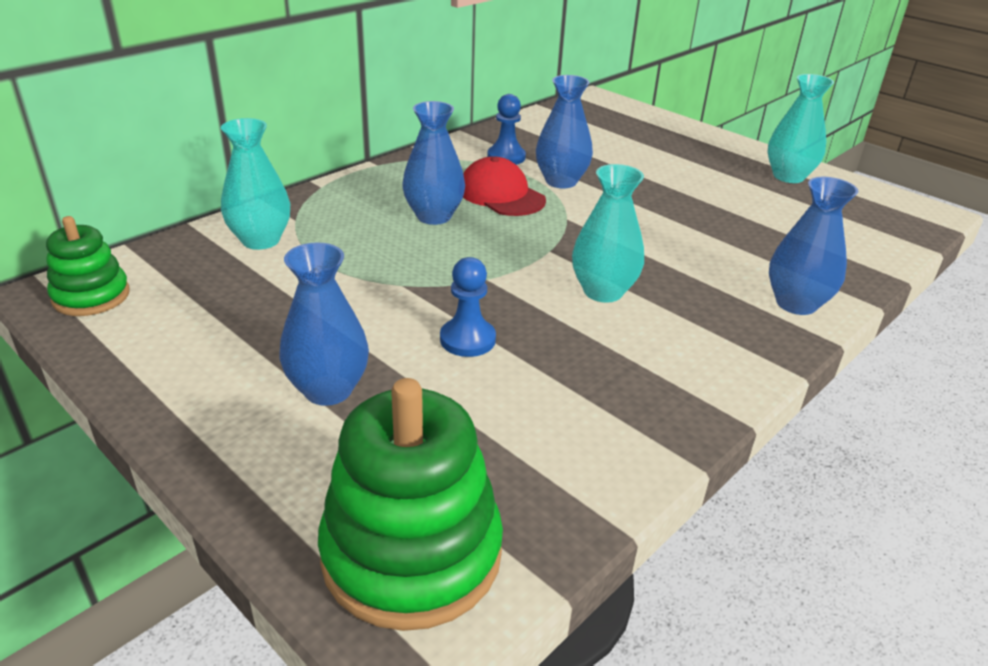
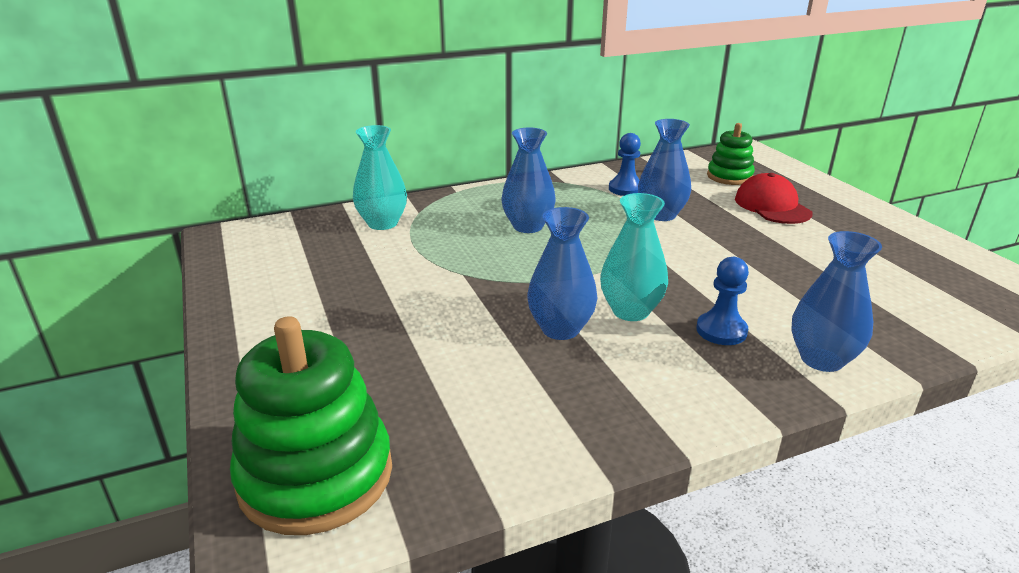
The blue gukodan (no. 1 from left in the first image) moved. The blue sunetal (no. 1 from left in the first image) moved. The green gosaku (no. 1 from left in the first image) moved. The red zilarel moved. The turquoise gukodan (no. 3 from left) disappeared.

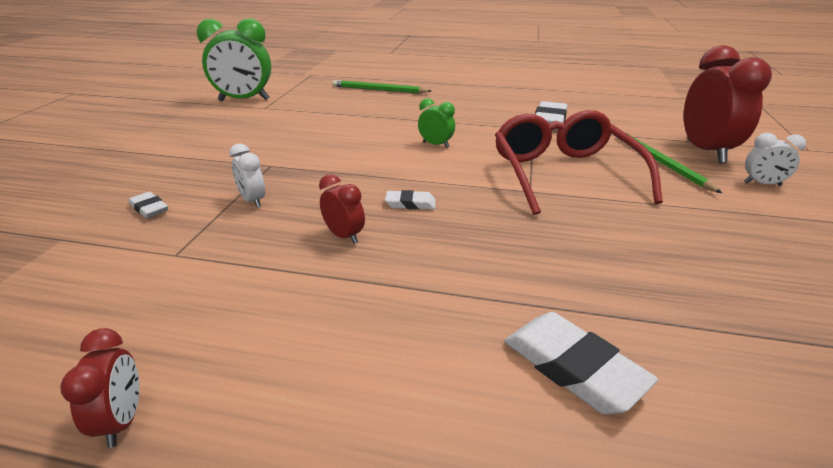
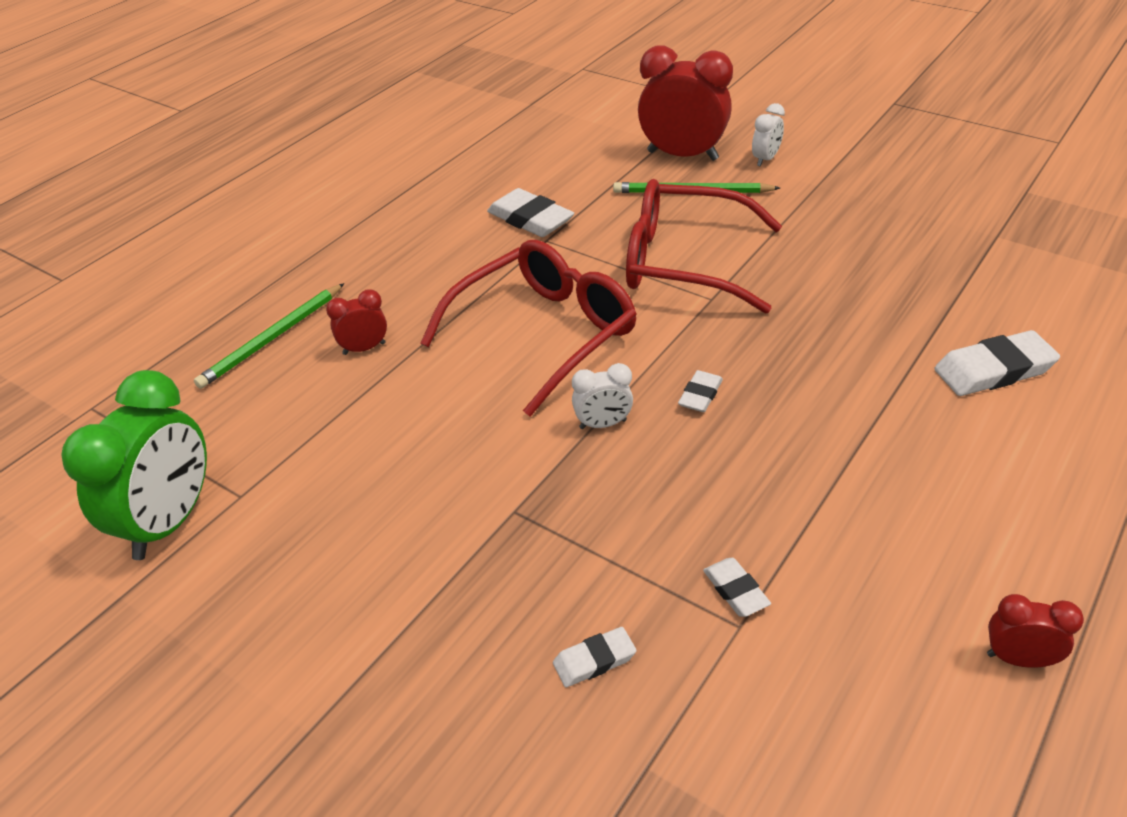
The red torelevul (no. 2 from left in the first image) moved. The green torelevul (no. 2 from left) was replaced by the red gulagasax (no. 1 from left). The white torelevul (no. 1 from left) moved. The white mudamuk (no. 4 from left) appeared.

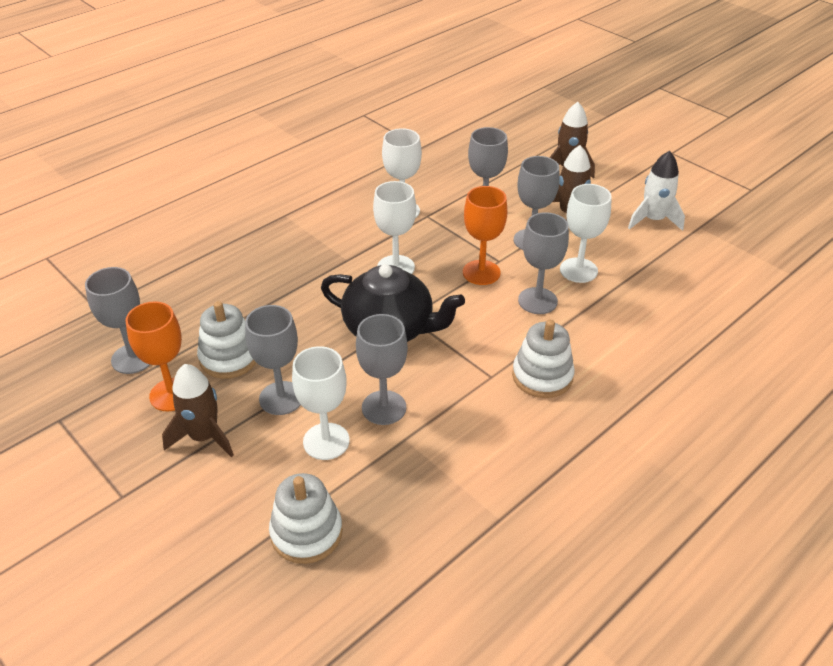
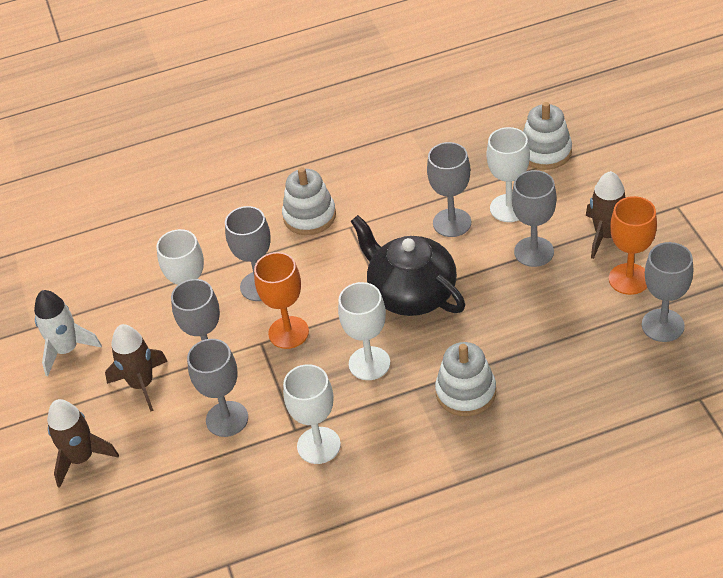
The white gosaku (no. 1 from left in the first image) moved.

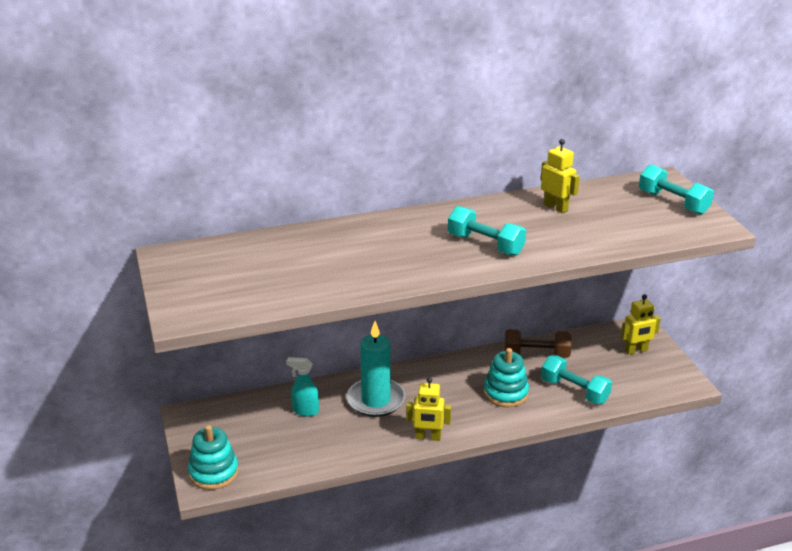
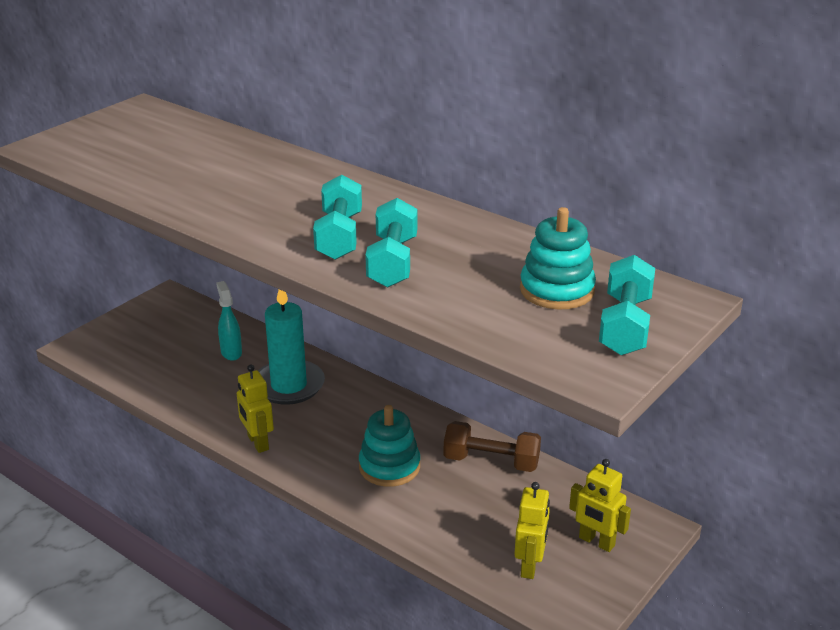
The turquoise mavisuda (no. 2 from left) moved. The brown mavisuda turned 45 degrees counterclockwise. The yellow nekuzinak (no. 2 from left) moved. The turquoise gosaku (no. 1 from left in the first image) moved.

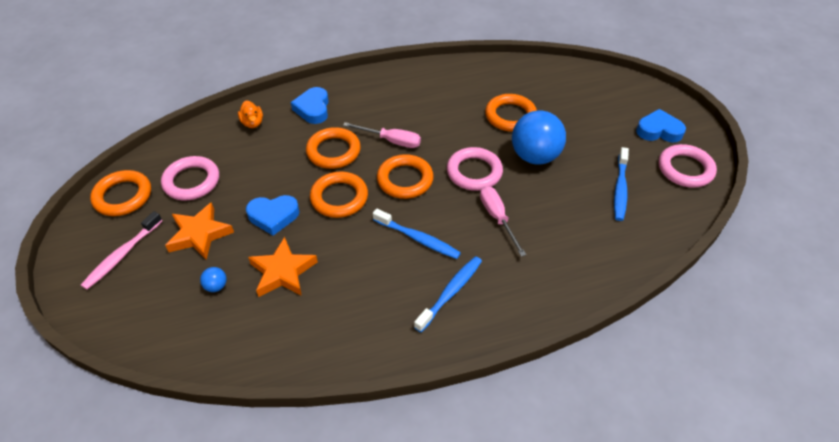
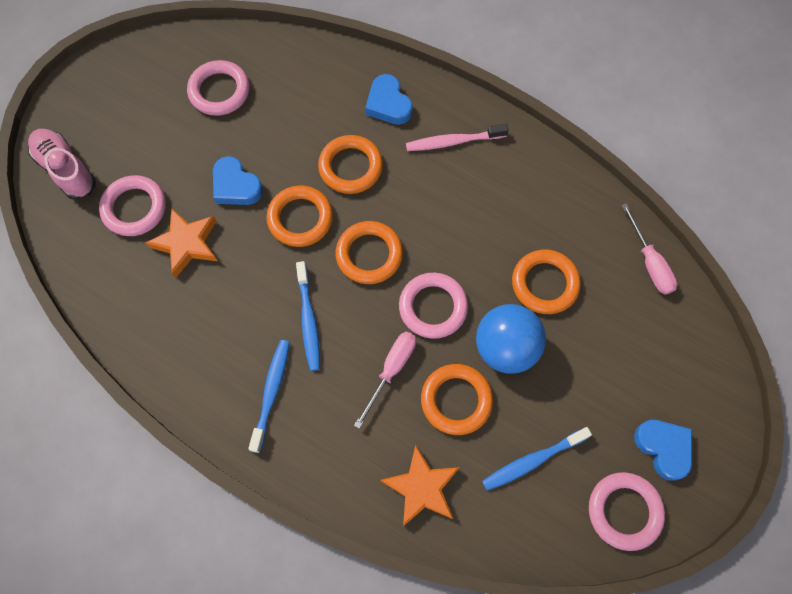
The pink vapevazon appeared. The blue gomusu (no. 1 from left) was replaced by the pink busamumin (no. 1 from left). The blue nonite (no. 2 from left in the first image) turned 75 degrees counterclockwise. The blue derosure (no. 2 from left) turned 75 degrees counterclockwise. The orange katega (no. 1 from left in the first image) moved. The pink nonite moved. The orange busamumin (no. 1 from left in the first image) moved. The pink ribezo (no. 1 from left in the first image) moved. The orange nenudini disappeared.

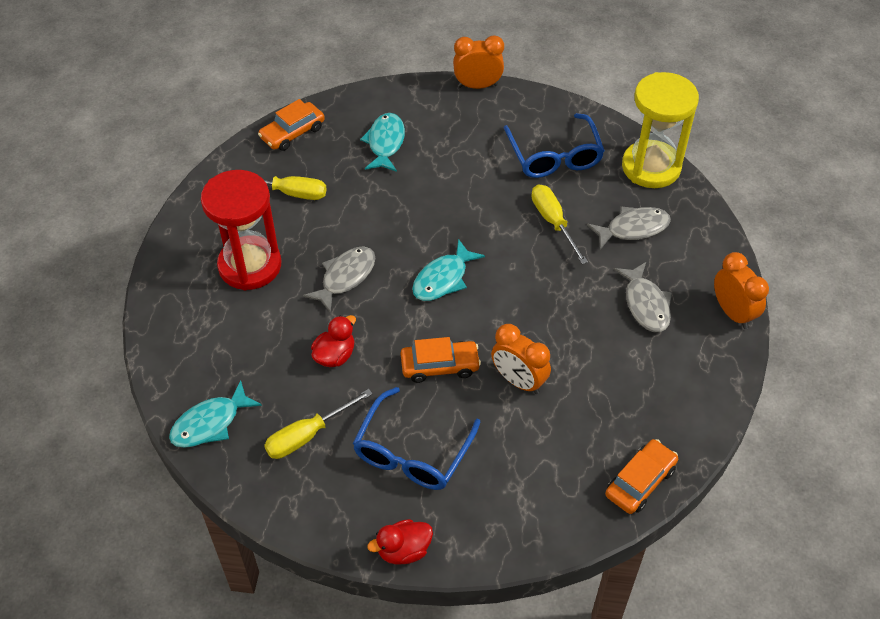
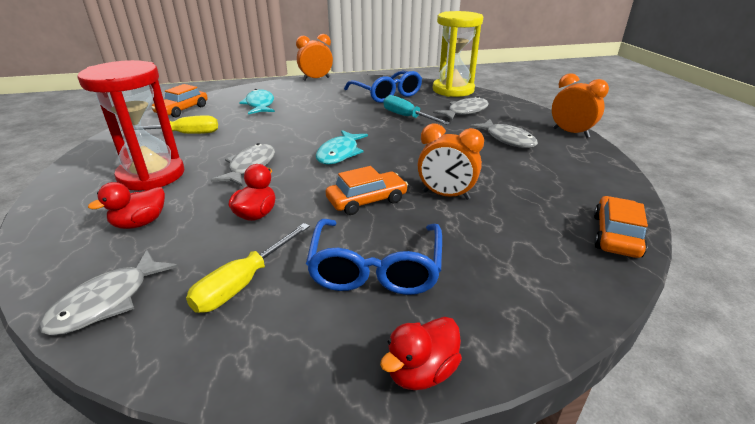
The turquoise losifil (no. 1 from left) became the grey losifil (no. 1 from left). The red nenudini (no. 1 from left) appeared. The yellow ribezo (no. 3 from left) became the turquoise ribezo.

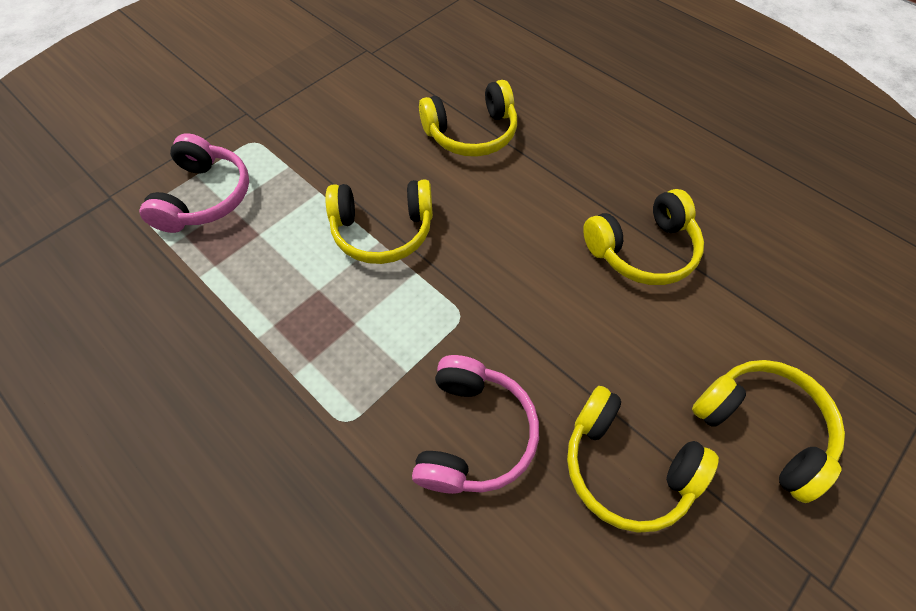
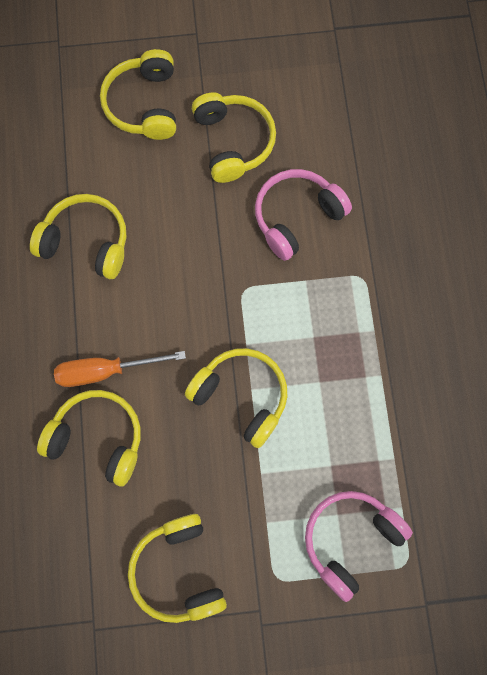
The orange ribezo appeared. The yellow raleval (no. 4 from left) appeared.

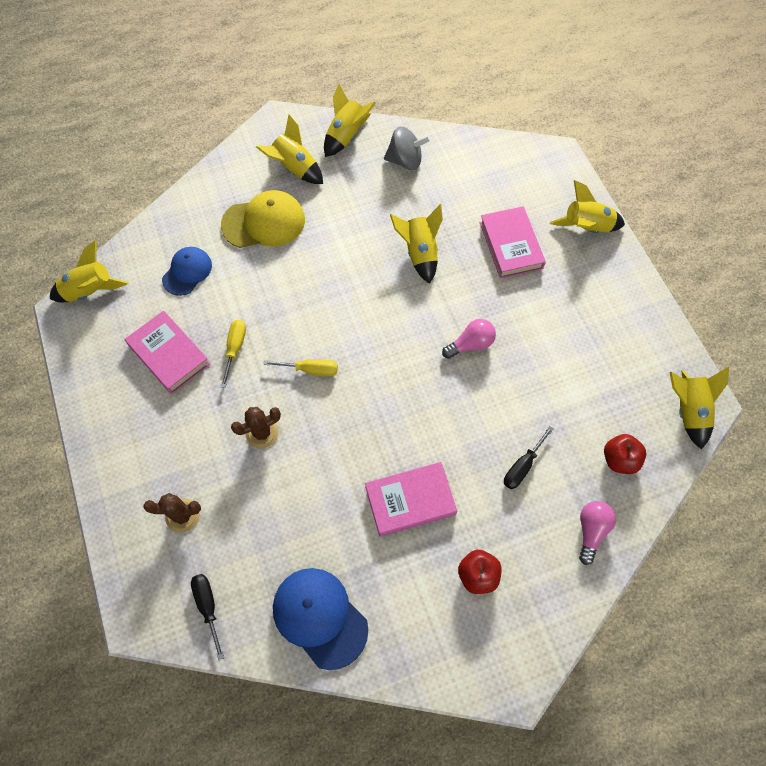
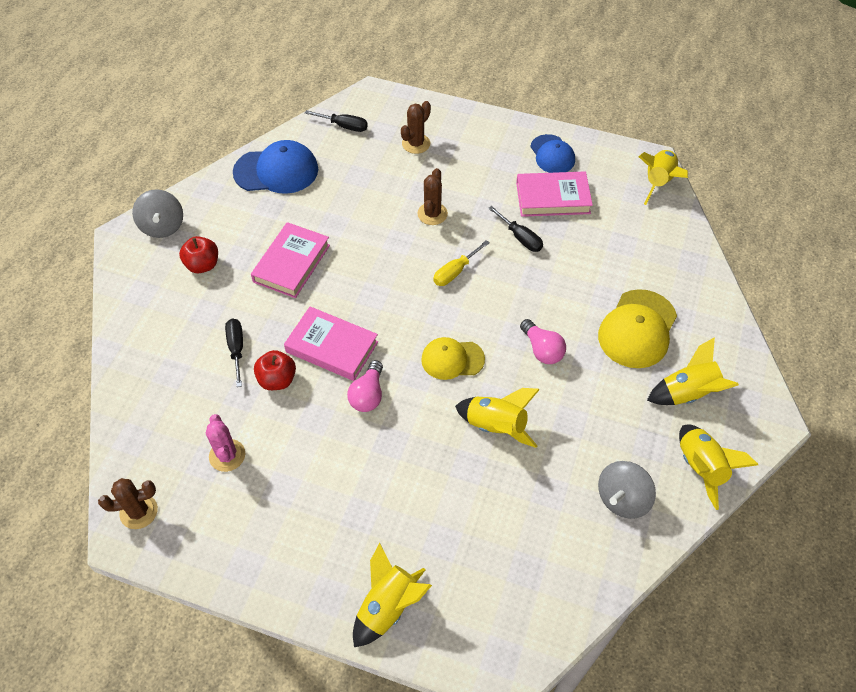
The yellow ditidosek (no. 6 from left) was replaced by the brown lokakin (no. 1 from left). The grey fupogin (no. 1 from left) appeared. The pink lokakin appeared. The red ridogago (no. 2 from left) moved. The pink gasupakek (no. 3 from left in the first image) moved. The yellow zilarel (no. 1 from left) appeared. The yellow ribezo (no. 1 from left) became the black ribezo (no. 3 from left). The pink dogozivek (no. 2 from left) moved. The blue zilarel (no. 1 from left in the first image) moved.

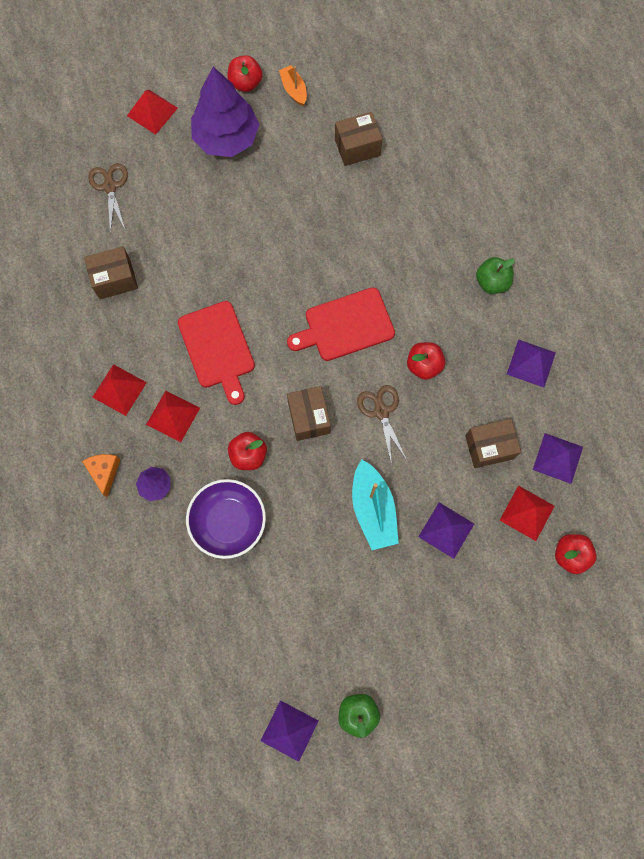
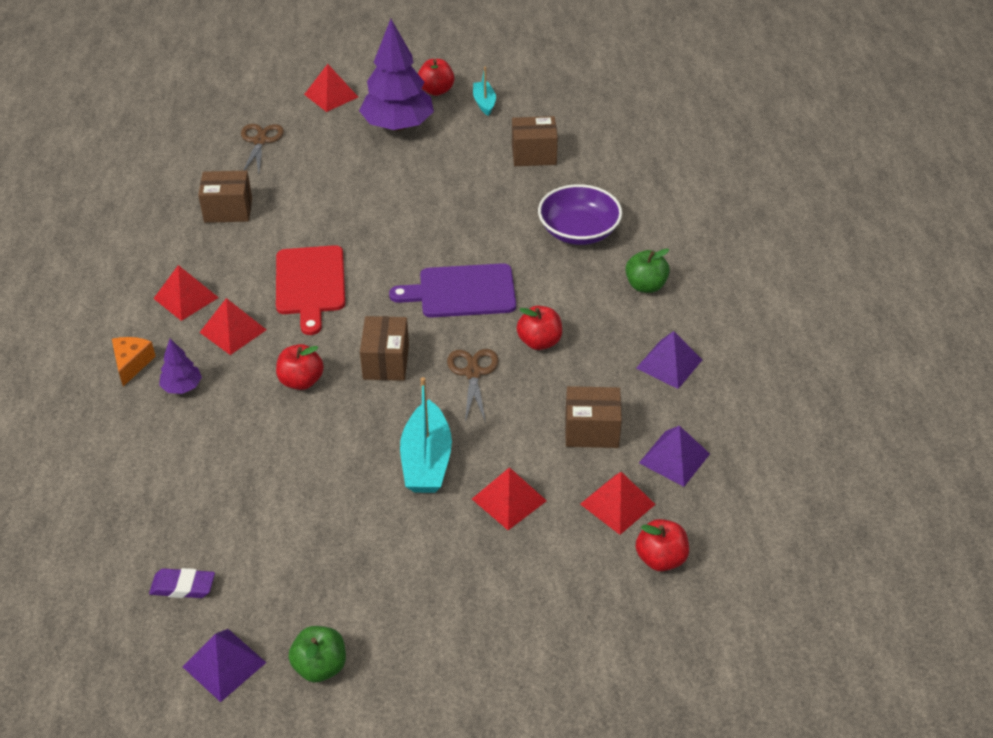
The purple mudamuk appeared. The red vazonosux (no. 2 from left) became the purple vazonosux. The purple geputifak (no. 2 from left) became the red geputifak (no. 4 from left). The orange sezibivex became the turquoise sezibivex (no. 2 from left). The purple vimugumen moved.

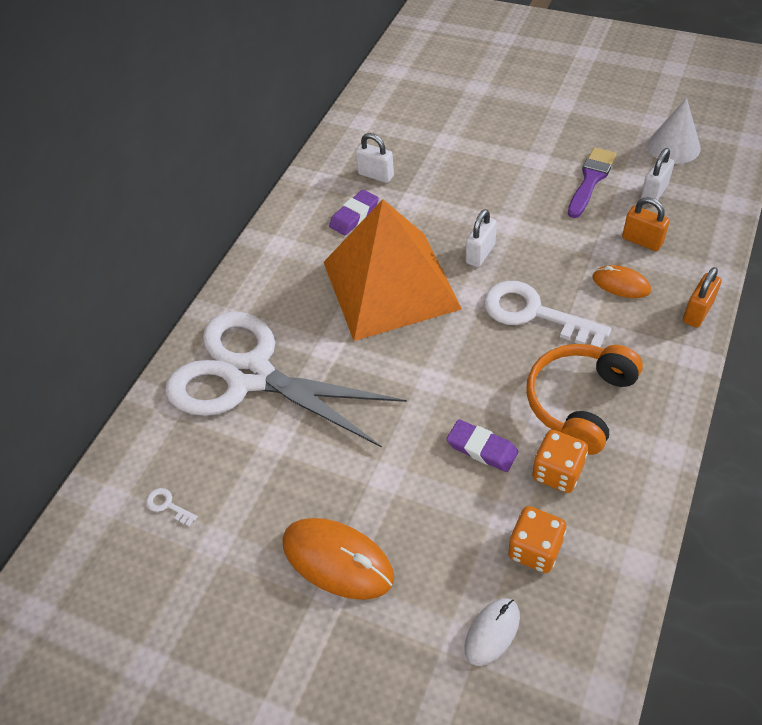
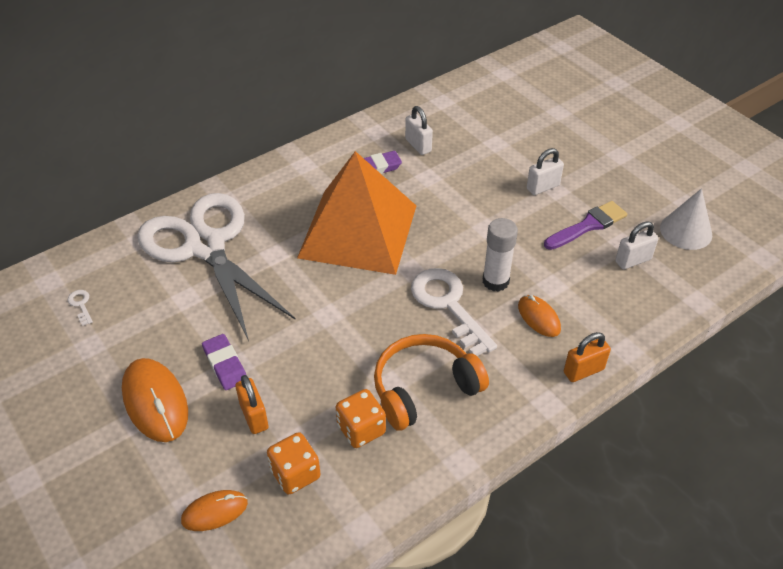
The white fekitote became the orange fekitote (no. 2 from left). The purple mudamuk (no. 2 from left in the first image) moved. The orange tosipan (no. 1 from left) moved. The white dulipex appeared. The white tosipan (no. 2 from left) moved.

